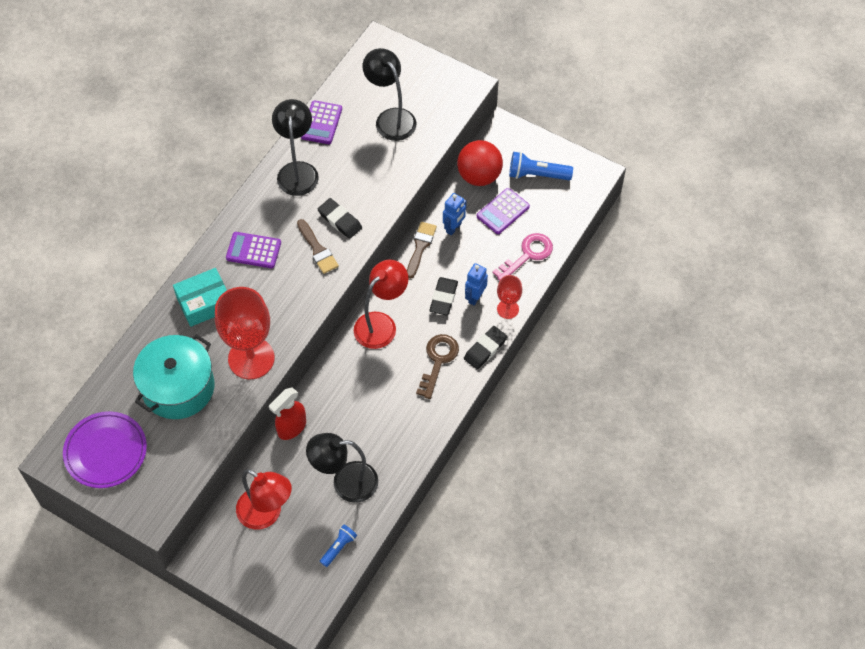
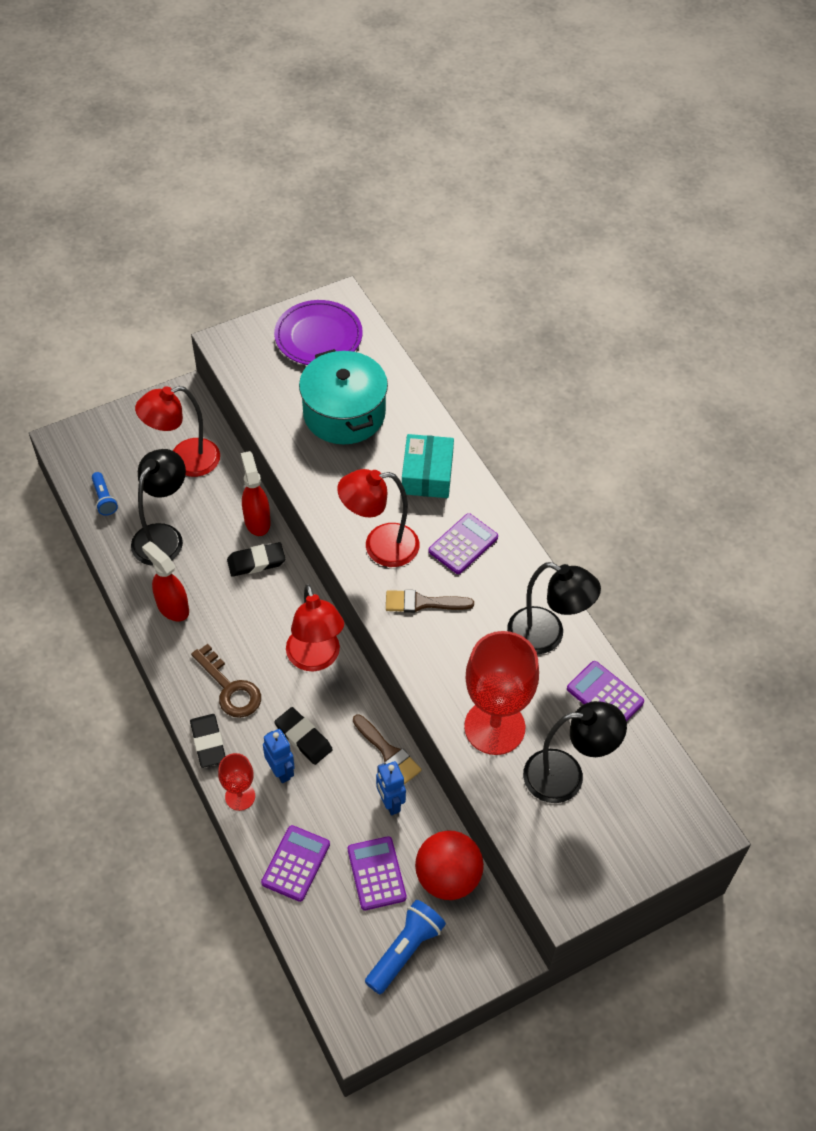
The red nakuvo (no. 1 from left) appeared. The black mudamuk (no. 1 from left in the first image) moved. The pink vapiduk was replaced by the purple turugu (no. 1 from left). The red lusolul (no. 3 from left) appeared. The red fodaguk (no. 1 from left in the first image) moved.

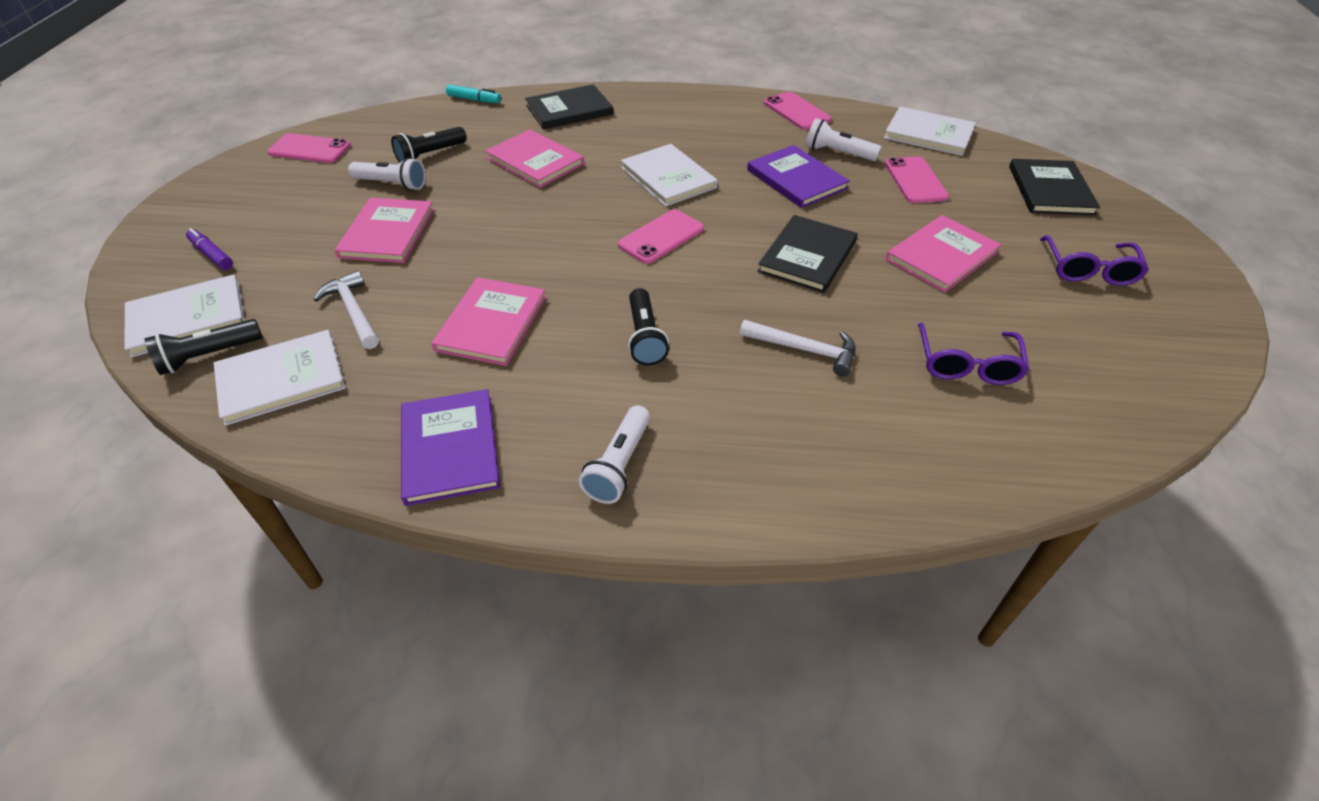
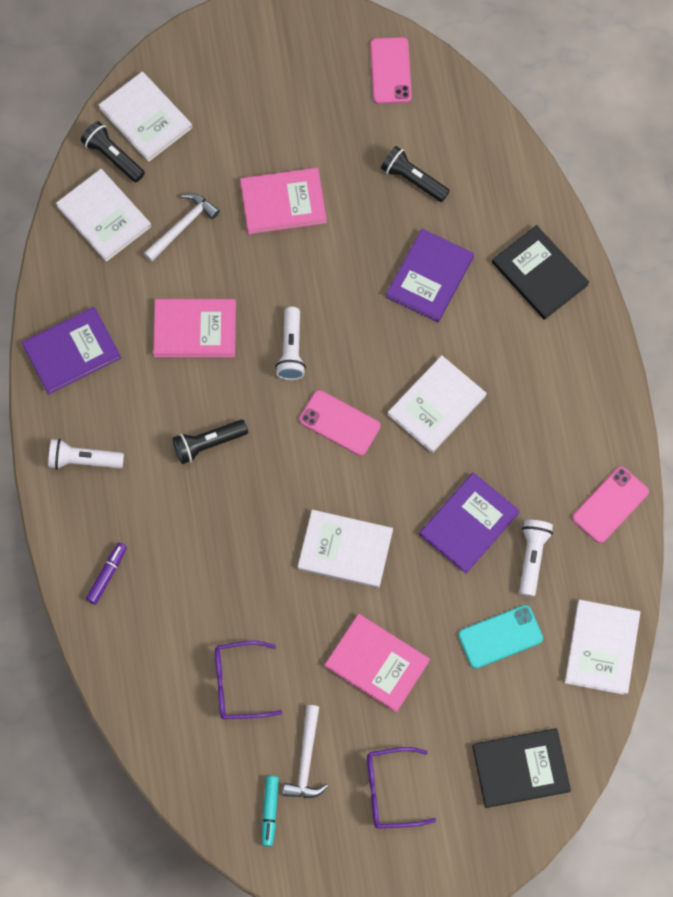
The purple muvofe moved. The turquoise muvofe moved. The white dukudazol (no. 1 from left in the first image) moved. The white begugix (no. 2 from left) moved. The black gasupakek (no. 2 from left) became the white gasupakek (no. 3 from left). The pink gasupakek (no. 3 from left) became the purple gasupakek (no. 2 from left). The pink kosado (no. 4 from left) became the turquoise kosado.

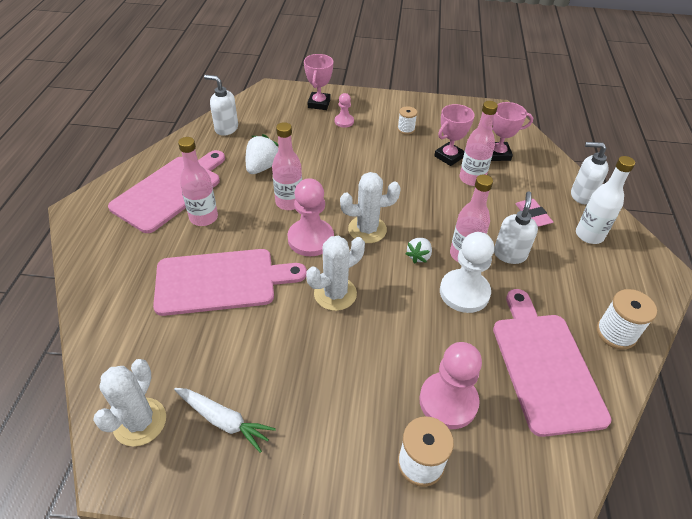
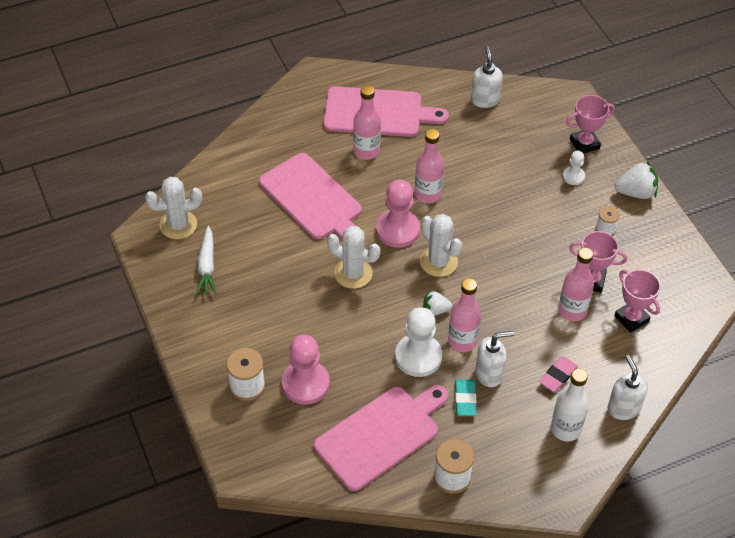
The turquoise mudamuk appeared. The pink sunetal (no. 2 from left) became the white sunetal (no. 2 from left). The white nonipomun (no. 1 from left in the first image) moved.

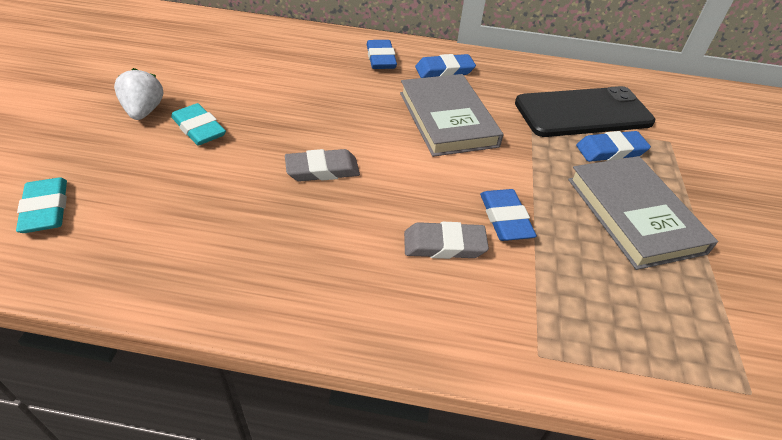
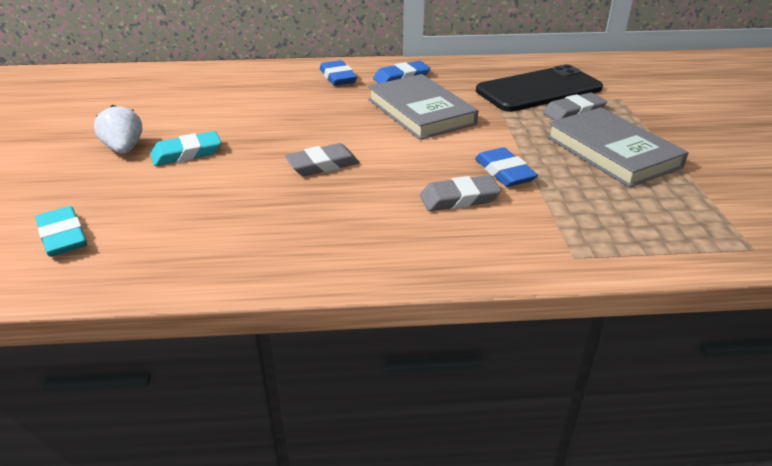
The turquoise mudamuk (no. 2 from left) turned 60 degrees counterclockwise. The blue mudamuk (no. 4 from left) became the grey mudamuk (no. 3 from left).

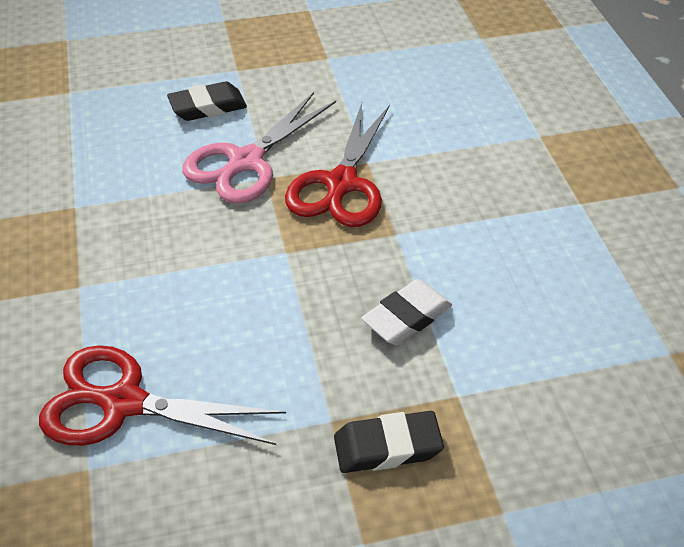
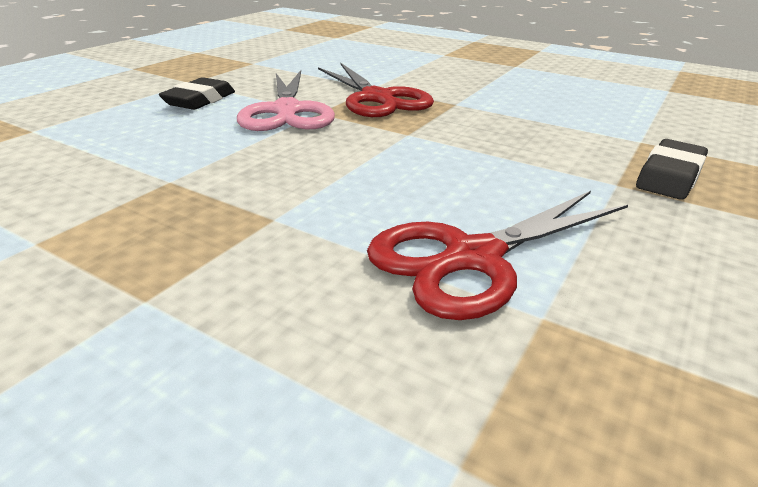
The white mudamuk disappeared.

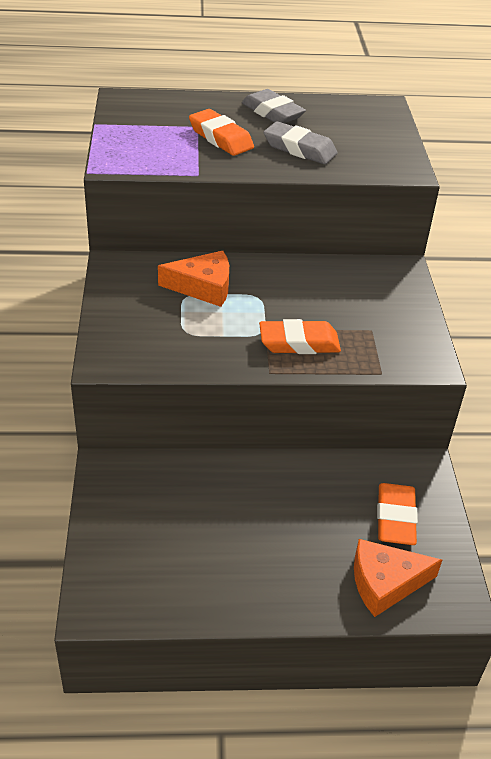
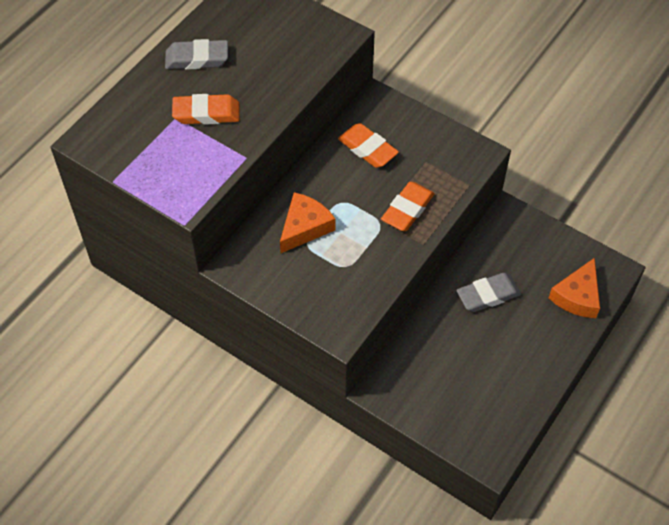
The orange mudamuk (no. 3 from left in the first image) moved. The grey mudamuk (no. 2 from left) moved.

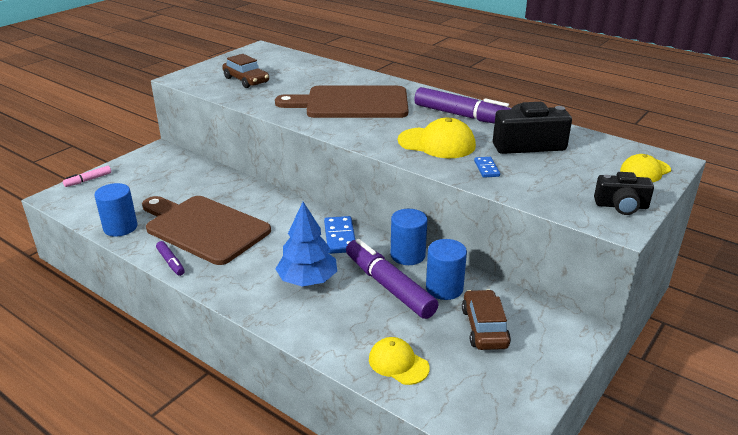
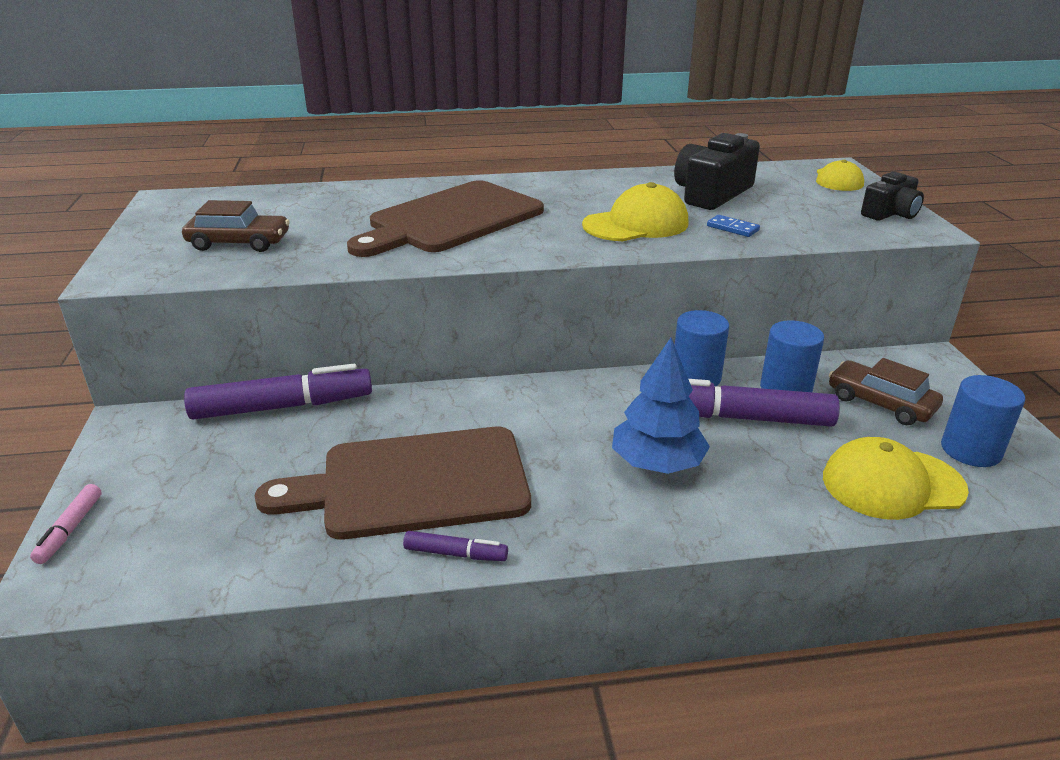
The purple muvofe (no. 3 from left in the first image) moved. The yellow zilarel (no. 1 from left in the first image) changed to 1.55 times the size. The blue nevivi (no. 1 from left in the first image) moved. The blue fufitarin (no. 1 from left) disappeared.

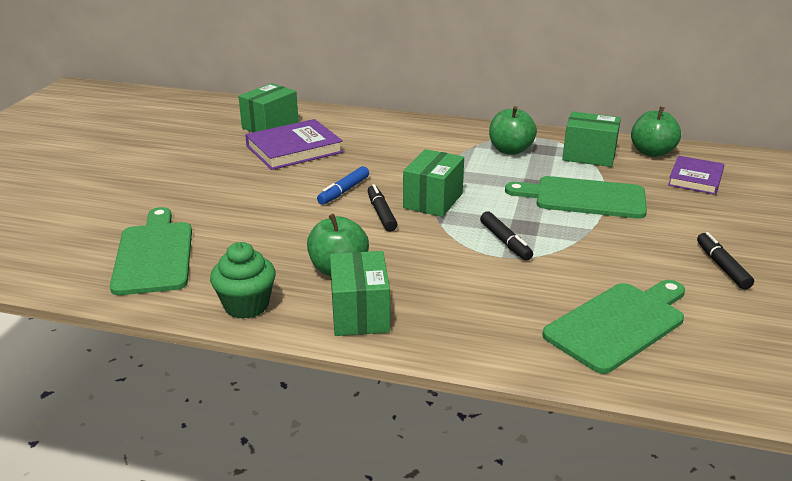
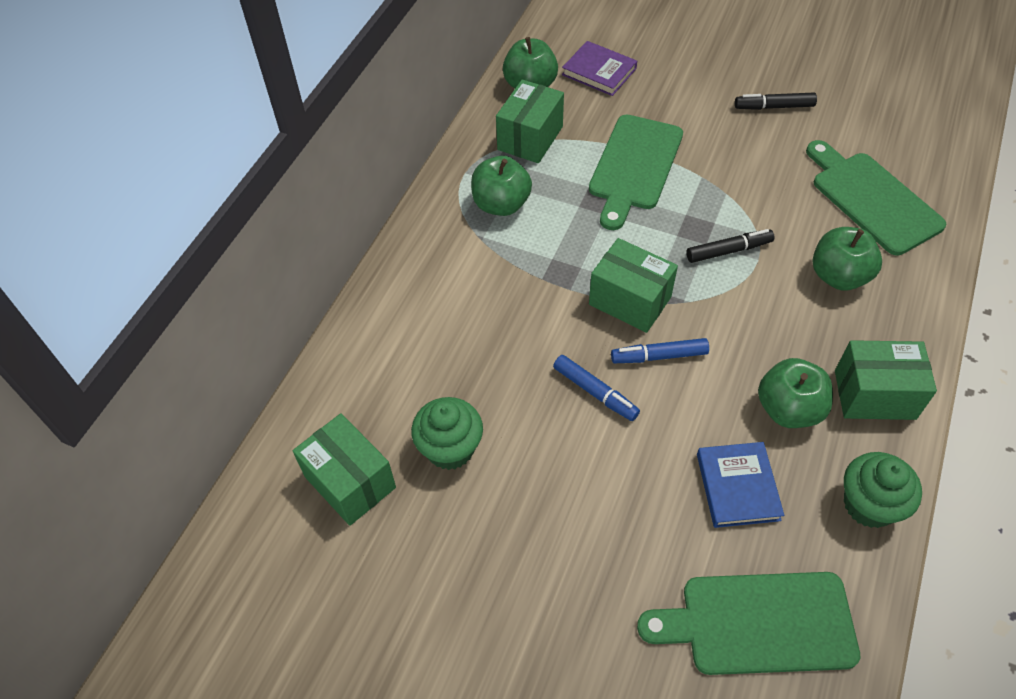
The purple gasupakek (no. 1 from left) was replaced by the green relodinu (no. 1 from left). The black muvofe (no. 1 from left) became the blue muvofe (no. 2 from left). The blue gasupakek appeared. The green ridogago (no. 4 from left) appeared.

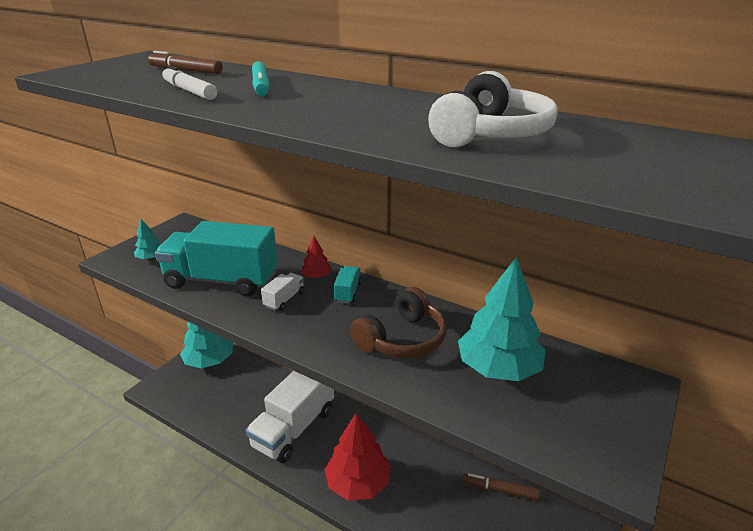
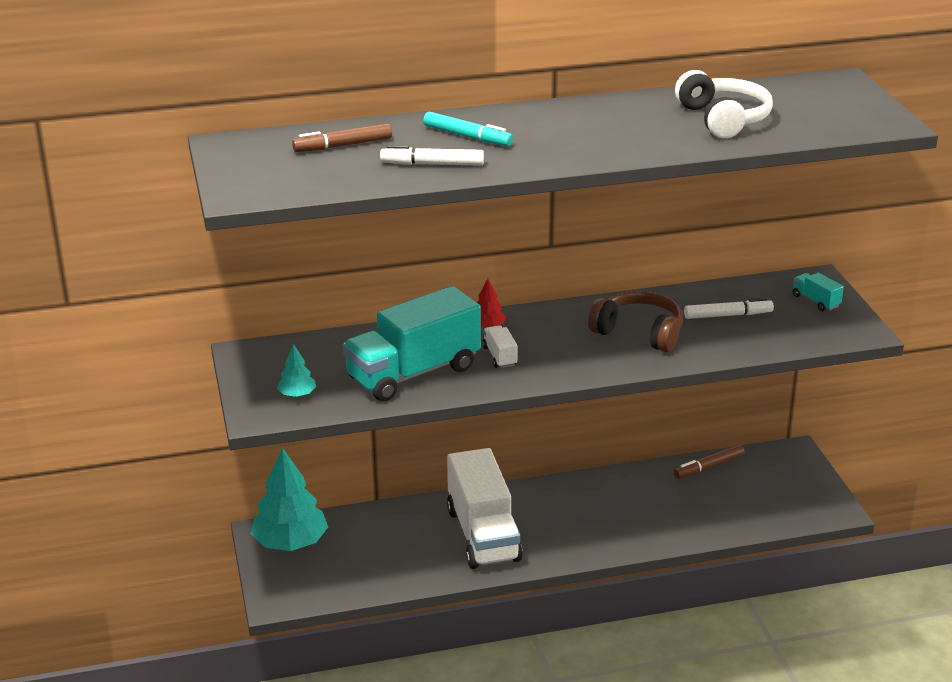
The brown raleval turned 60 degrees counterclockwise. The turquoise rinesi (no. 3 from left) was replaced by the white muvofe (no. 2 from left). The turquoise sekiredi (no. 2 from left) moved. The red rinesi (no. 2 from left) disappeared.

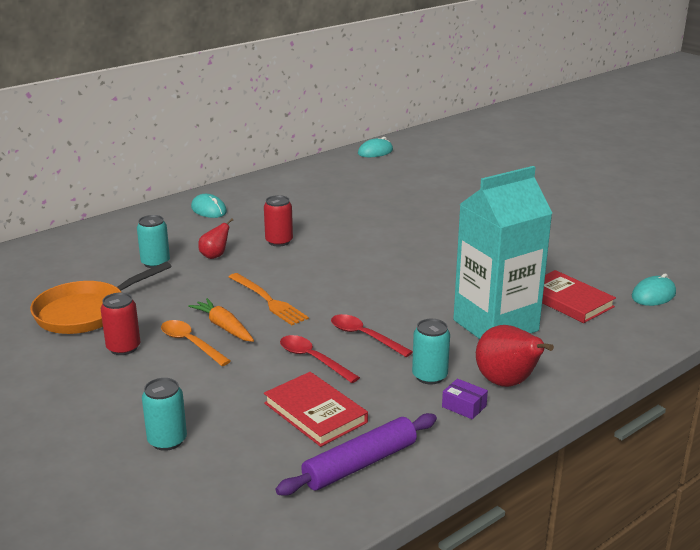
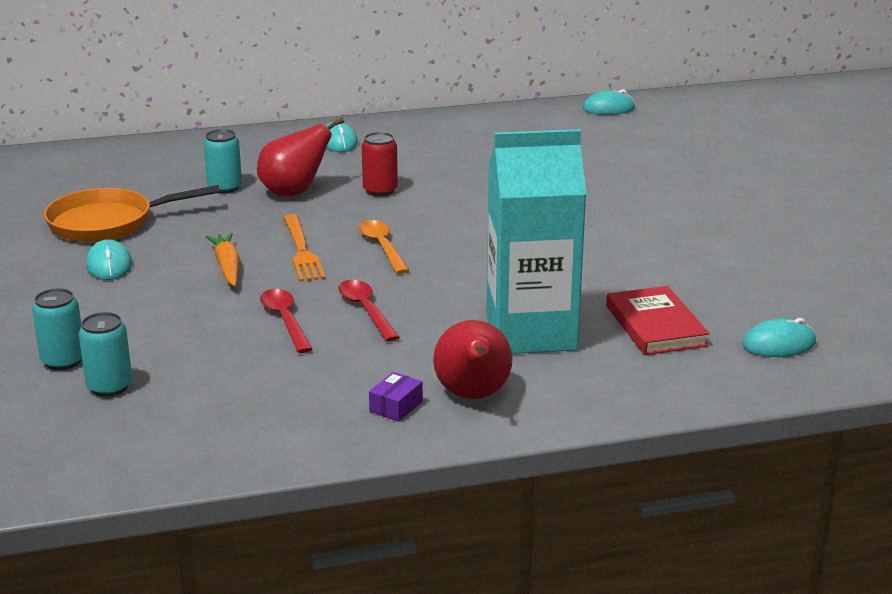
The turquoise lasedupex (no. 3 from left in the first image) moved. The red lasedupex (no. 1 from left) was replaced by the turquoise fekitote (no. 1 from left). The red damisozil (no. 1 from left) changed to 1.76 times the size. The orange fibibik moved. The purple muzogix turned 60 degrees clockwise. The red gasupakek (no. 1 from left) disappeared. The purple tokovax disappeared.

